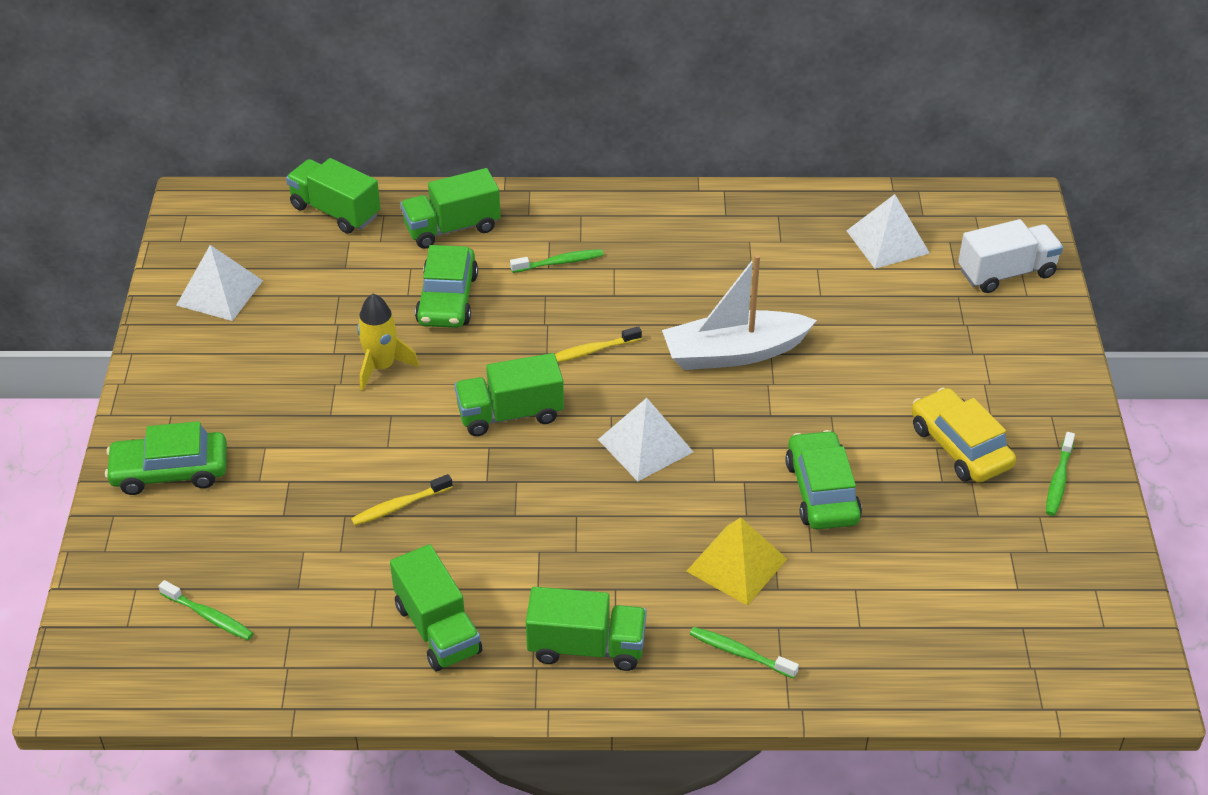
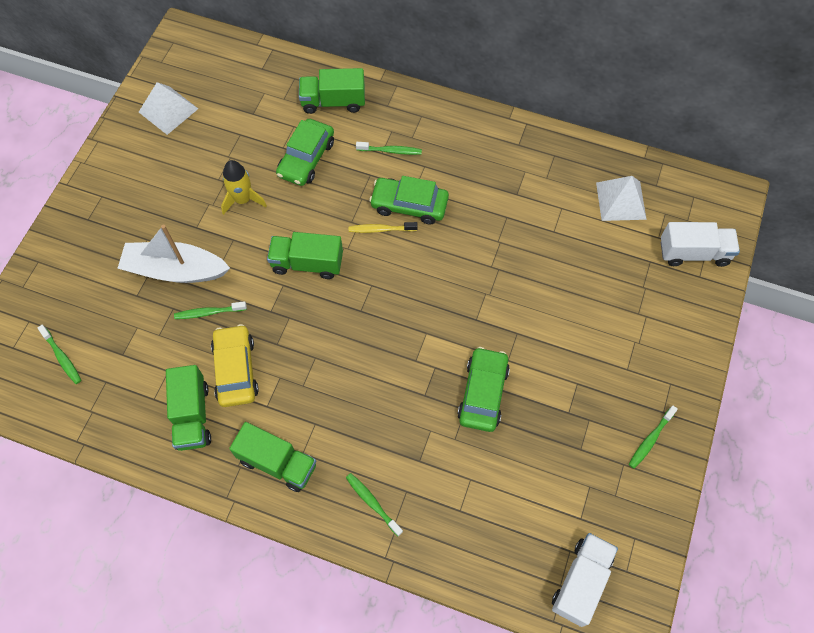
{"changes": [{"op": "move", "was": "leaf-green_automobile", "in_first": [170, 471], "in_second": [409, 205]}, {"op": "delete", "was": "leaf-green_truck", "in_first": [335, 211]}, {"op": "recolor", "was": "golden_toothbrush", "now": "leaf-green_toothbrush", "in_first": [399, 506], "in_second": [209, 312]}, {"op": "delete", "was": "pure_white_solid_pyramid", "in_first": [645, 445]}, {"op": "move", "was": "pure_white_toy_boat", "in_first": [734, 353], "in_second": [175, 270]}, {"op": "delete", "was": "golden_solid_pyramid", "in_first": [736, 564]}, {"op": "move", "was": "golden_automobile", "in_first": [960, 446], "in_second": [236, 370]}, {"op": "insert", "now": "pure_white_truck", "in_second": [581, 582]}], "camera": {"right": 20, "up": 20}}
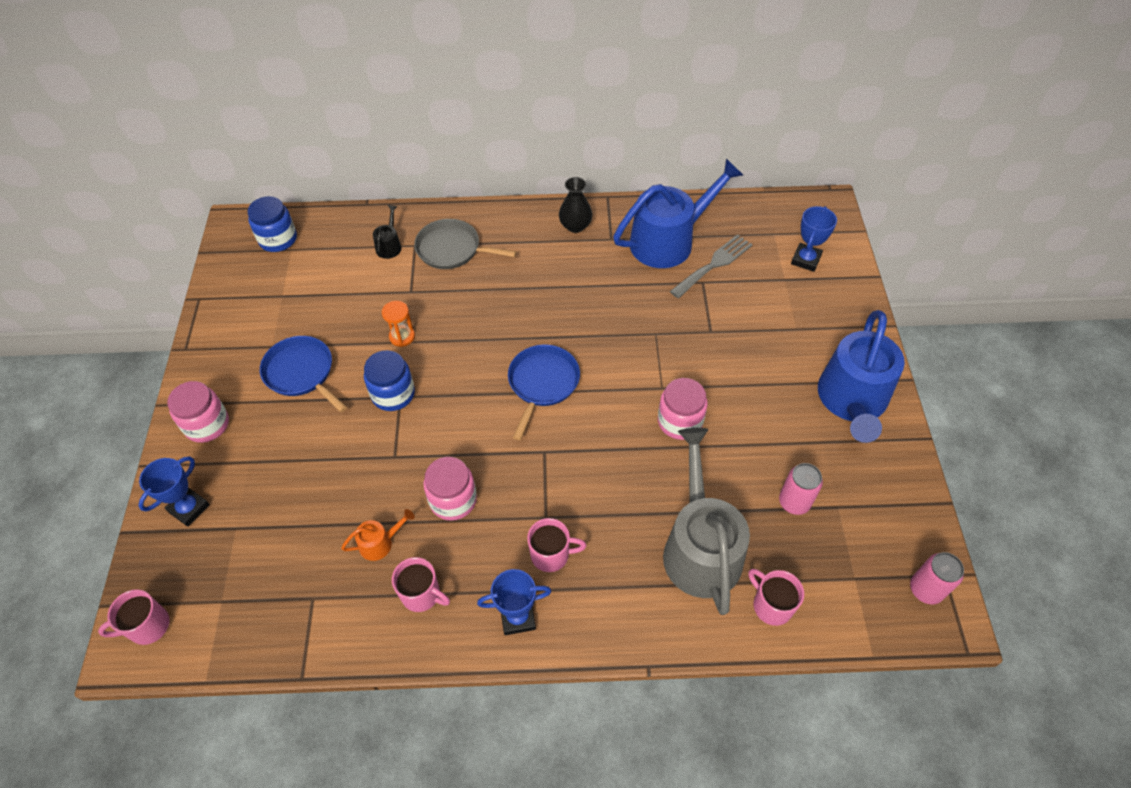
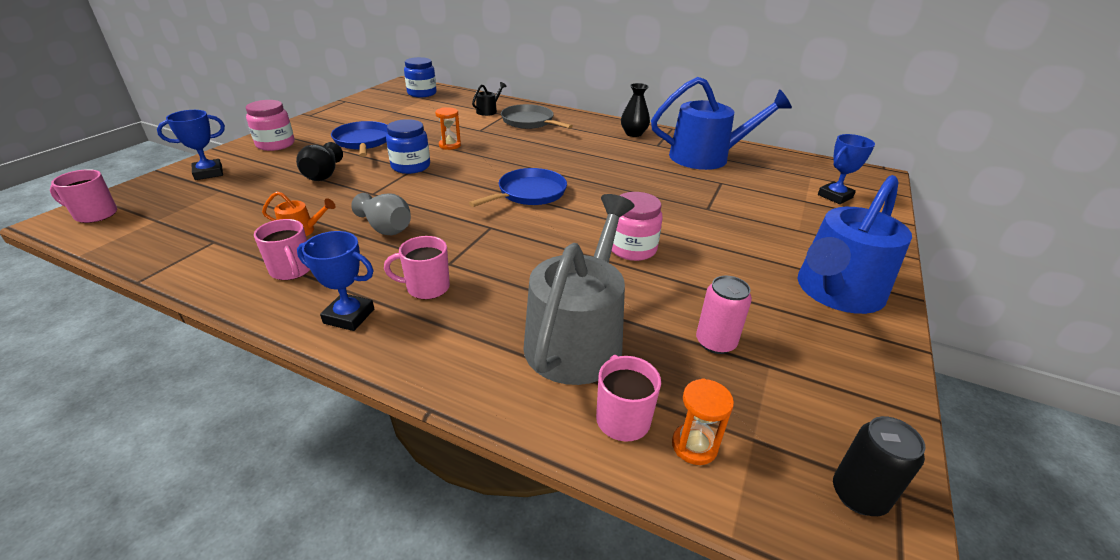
{"changes": [{"op": "replace", "was": "rose-pink_jam_jar", "now": "ash-grey_flower_vase", "in_first": [453, 500], "in_second": [386, 228]}, {"op": "rotate", "was": "rose-pink_tea_mug", "in_first": [551, 555], "in_second": [426, 287], "clockwise": 150}, {"op": "delete", "was": "ash-grey_dinner_fork", "in_first": [714, 264]}, {"op": "recolor", "was": "rose-pink_can", "now": "jet-black_can", "in_first": [926, 589], "in_second": [858, 495]}, {"op": "insert", "now": "jet-black_flower_vase", "in_second": [323, 175]}, {"op": "insert", "now": "orange-coloured_sand_timer", "in_second": [694, 446]}], "camera": {"right": 25, "up": -20}}
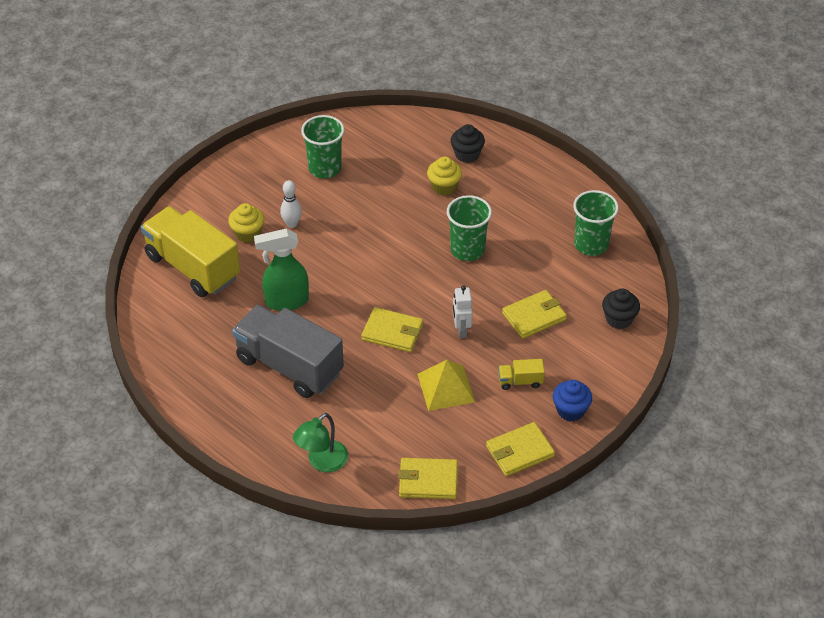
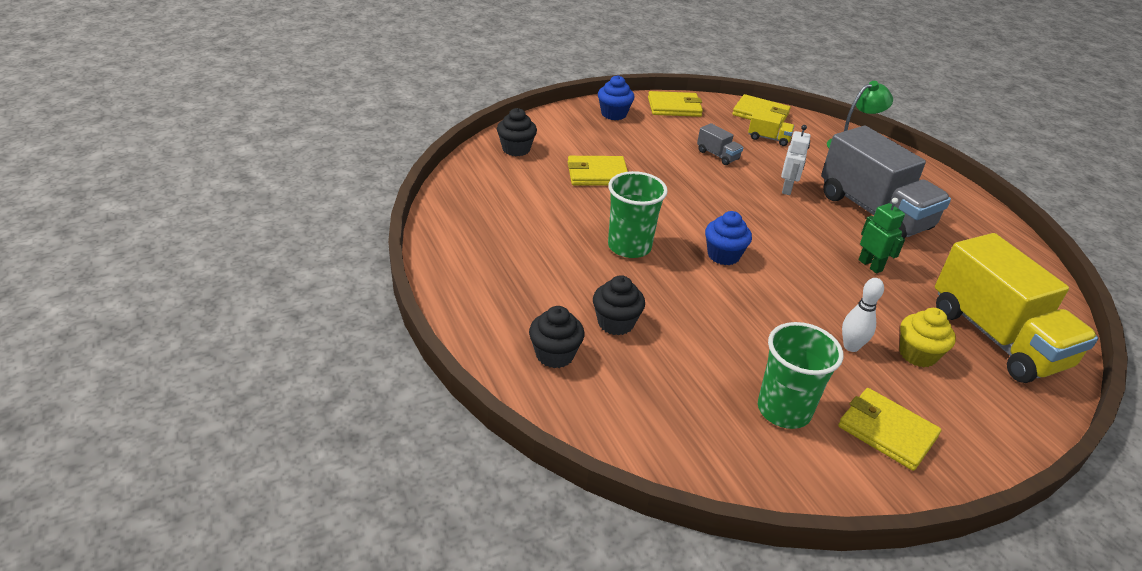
{"changes": [{"op": "replace", "was": "leaf-green_sprayer", "now": "leaf-green_robot_figure", "in_first": [286, 301], "in_second": [870, 265]}, {"op": "move", "was": "golden_billfold", "in_first": [392, 332], "in_second": [887, 431]}, {"op": "replace", "was": "golden_solid_pyramid", "now": "ash-grey_truck", "in_first": [446, 388], "in_second": [717, 155]}, {"op": "recolor", "was": "golden_fairy_cake", "now": "jet-black_fairy_cake", "in_first": [444, 187], "in_second": [615, 323]}, {"op": "move", "was": "pure_white_robot_figure", "in_first": [461, 330], "in_second": [787, 189]}, {"op": "move", "was": "golden_truck", "in_first": [520, 381], "in_second": [768, 138]}, {"op": "delete", "was": "leaf-green_beaker", "in_first": [591, 244]}, {"op": "insert", "now": "cobalt_fairy_cake", "in_second": [723, 255]}], "camera": {"right": -160, "up": -10}}
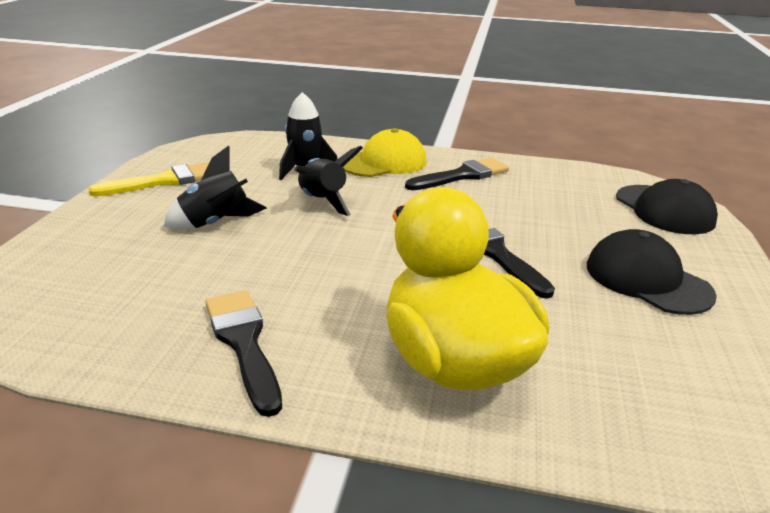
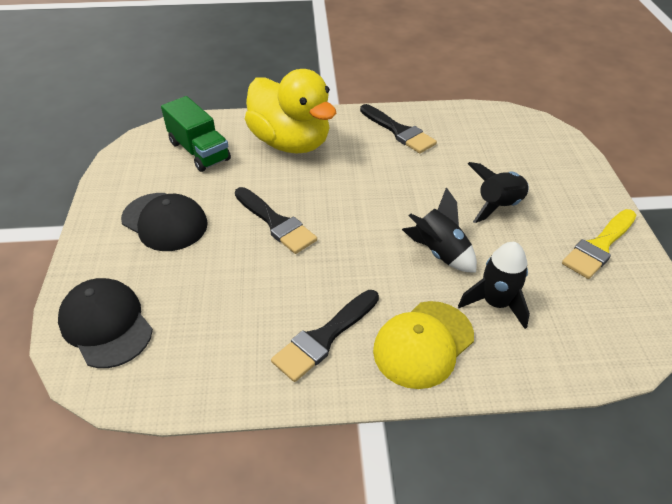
{"changes": [{"op": "insert", "now": "leaf-green_truck", "in_second": [199, 151]}], "camera": {"right": 165, "up": 15}}
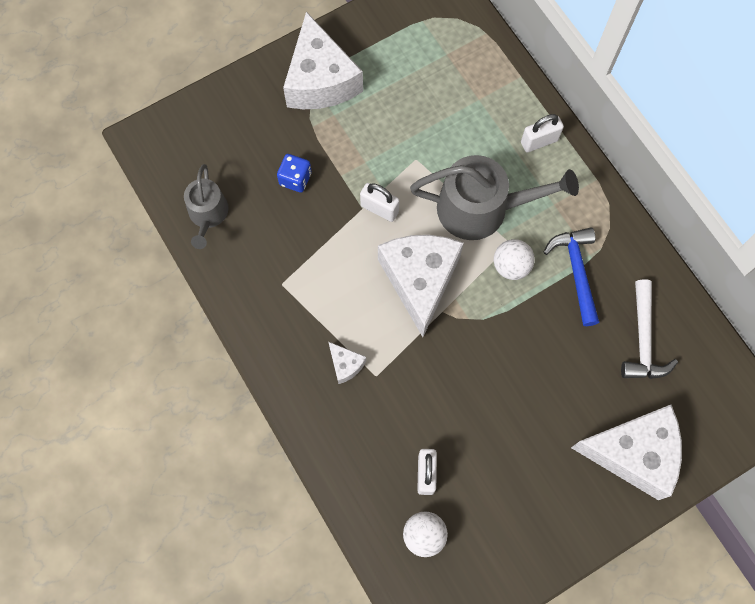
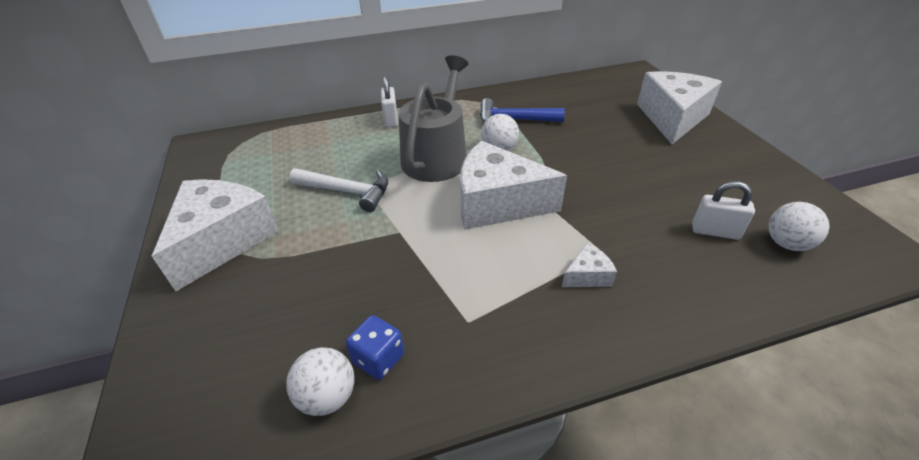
{"changes": [{"op": "replace", "was": "ash-grey_watering_can", "now": "pure_white_play_ball", "in_first": [208, 214], "in_second": [328, 396]}, {"op": "move", "was": "cobalt_dice", "in_first": [295, 179], "in_second": [378, 358]}, {"op": "rotate", "was": "pure_white_piece_of_cheese", "in_first": [320, 80], "in_second": [222, 241], "clockwise": -75}, {"op": "delete", "was": "pure_white_padlock", "in_first": [379, 209]}, {"op": "move", "was": "pure_white_claw_hammer", "in_first": [643, 340], "in_second": [347, 192]}], "camera": {"right": -75, "up": -30}}
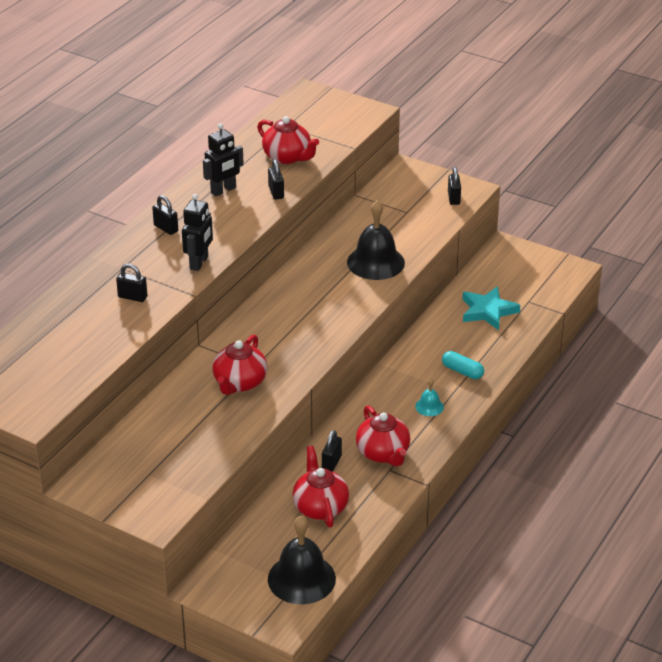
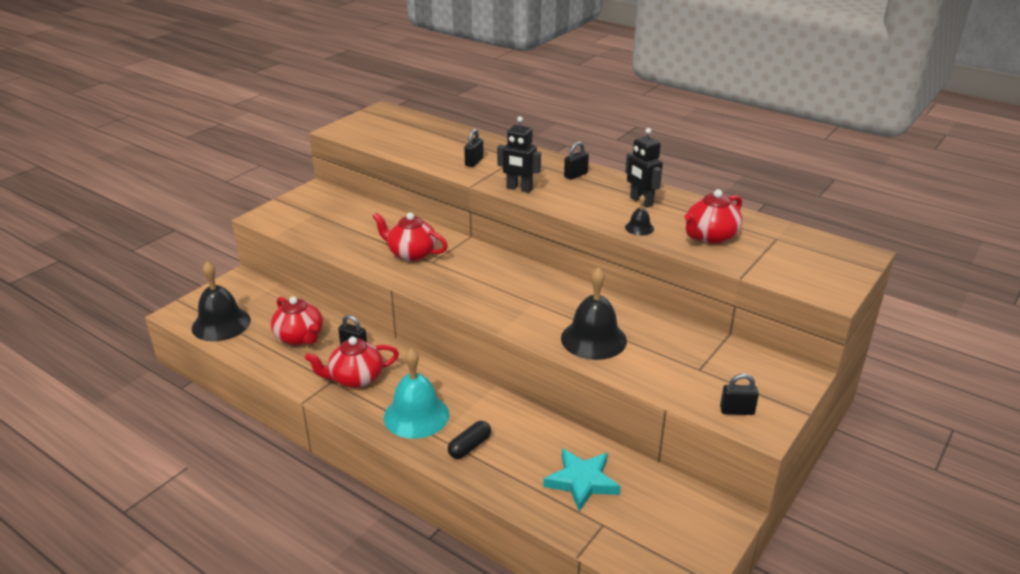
{"changes": [{"op": "replace", "was": "jet-black_padlock", "now": "jet-black_hand_bell", "in_first": [276, 192], "in_second": [639, 228]}, {"op": "rotate", "was": "crimson_tea_pot", "in_first": [320, 507], "in_second": [300, 337], "clockwise": 60}, {"op": "resize", "was": "teal_hand_bell", "in_first": [429, 406], "in_second": [416, 415], "ratio": 2.14}, {"op": "recolor", "was": "teal_pill", "now": "jet-black_pill", "in_first": [462, 371], "in_second": [469, 446]}], "camera": {"right": 95, "up": -5}}
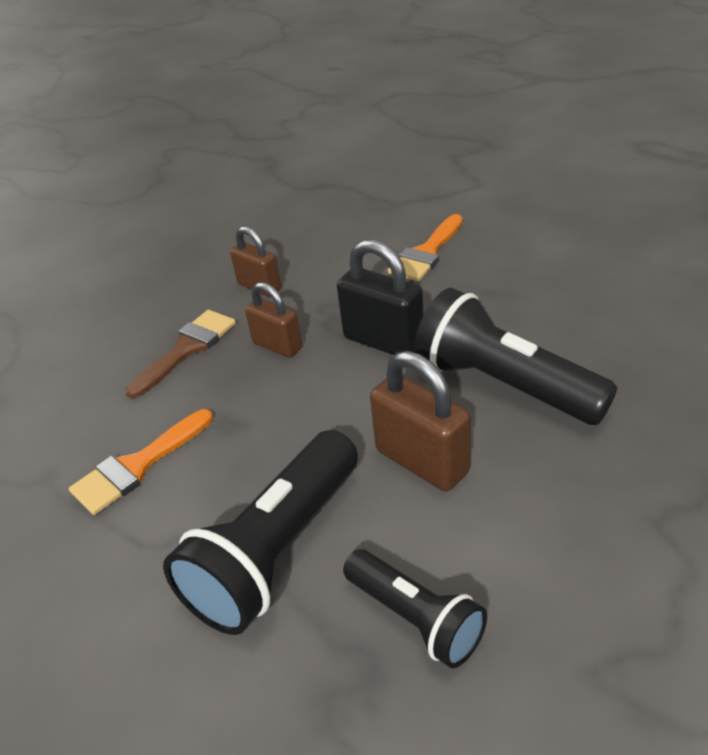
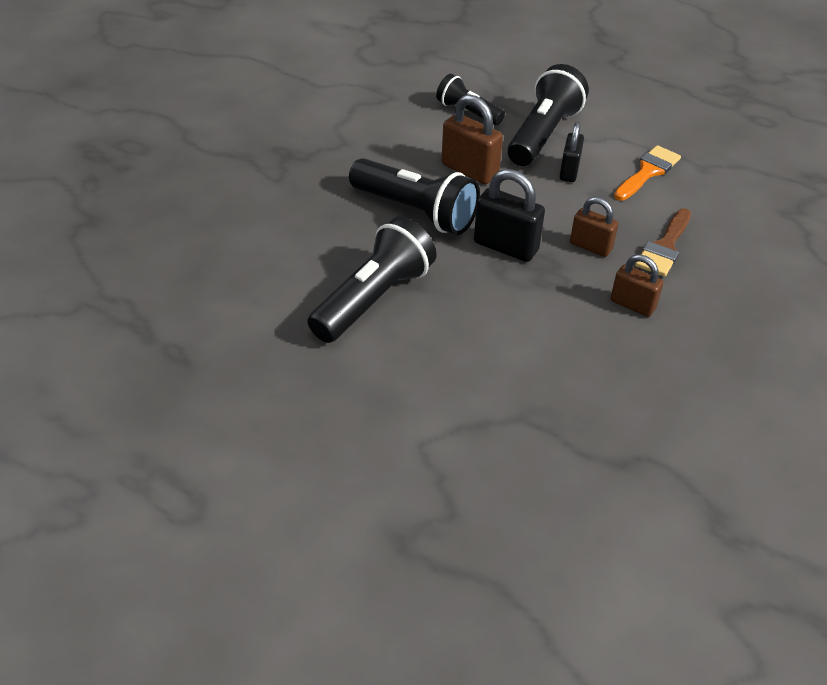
{"changes": [{"op": "delete", "was": "orange-coloured_paintbrush", "in_first": [426, 253]}, {"op": "insert", "now": "jet-black_torch", "in_second": [374, 299]}, {"op": "insert", "now": "jet-black_padlock", "in_second": [569, 171]}], "camera": {"right": 170, "up": 5}}
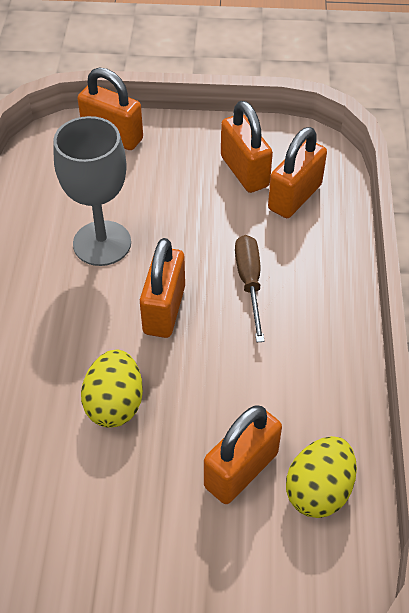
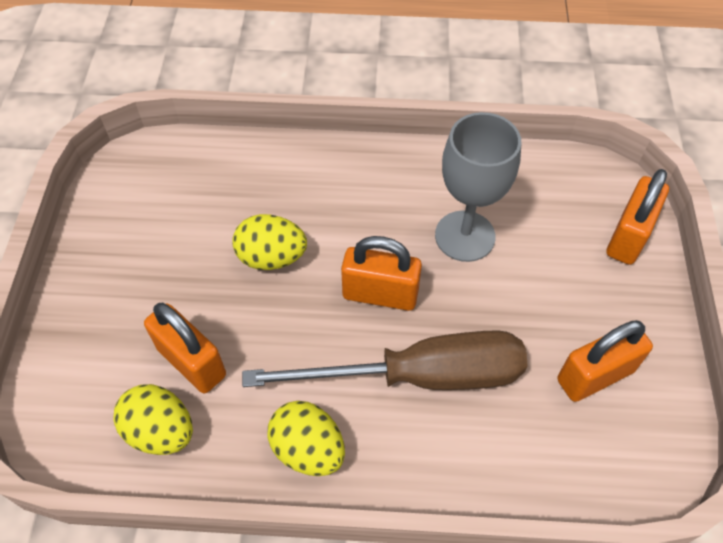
{"changes": [{"op": "resize", "was": "dark_brown_screwdriver", "in_first": [249, 283], "in_second": [418, 376], "ratio": 1.92}, {"op": "delete", "was": "orange-coloured_padlock", "in_first": [295, 197]}, {"op": "insert", "now": "golden_egg_shape", "in_second": [308, 449]}], "camera": {"right": 90, "up": 5}}
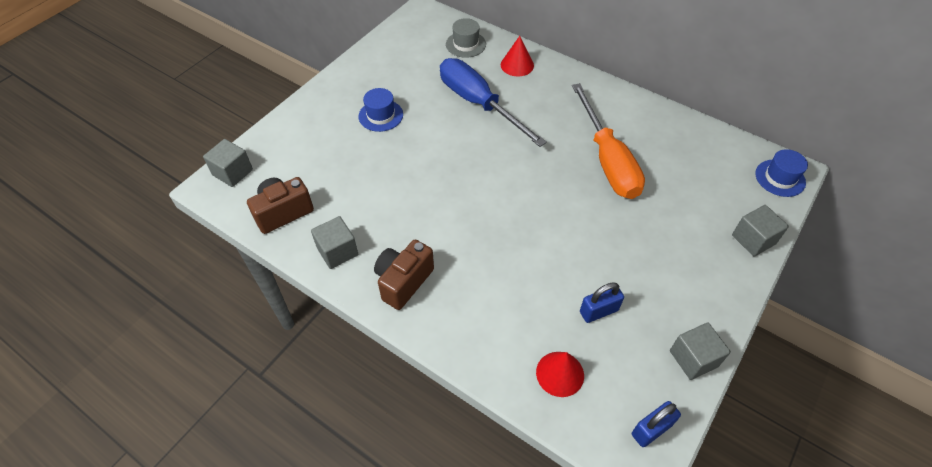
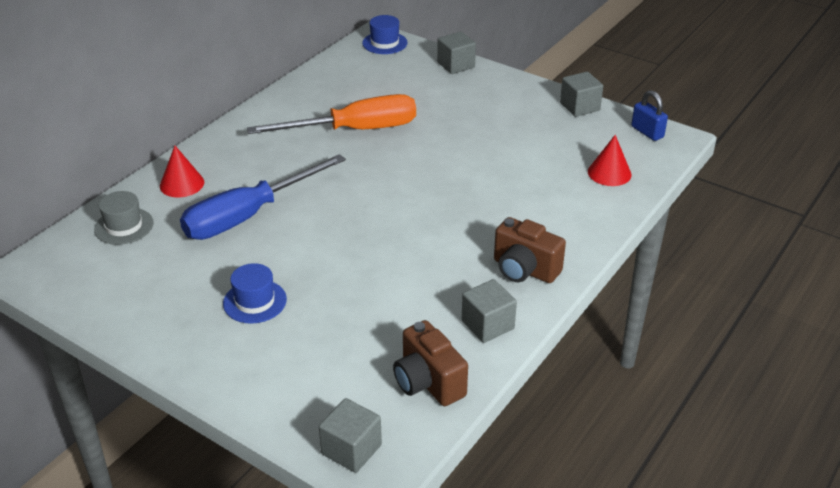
{"changes": [{"op": "delete", "was": "cobalt_padlock", "in_first": [598, 311]}], "camera": {"right": -90, "up": -15}}
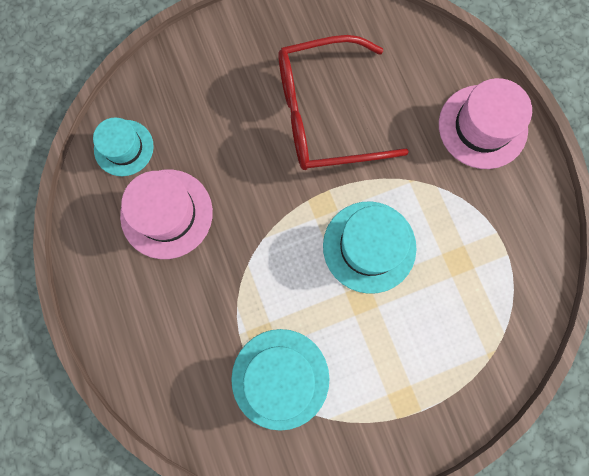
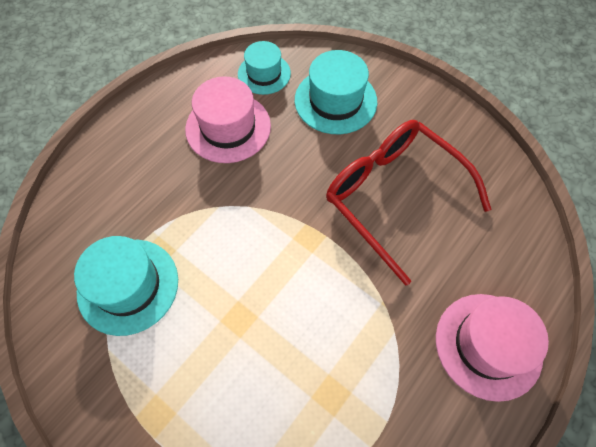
{"changes": [{"op": "move", "was": "teal_tall_hat", "in_first": [369, 247], "in_second": [335, 101]}], "camera": {"right": 60, "up": -15}}
